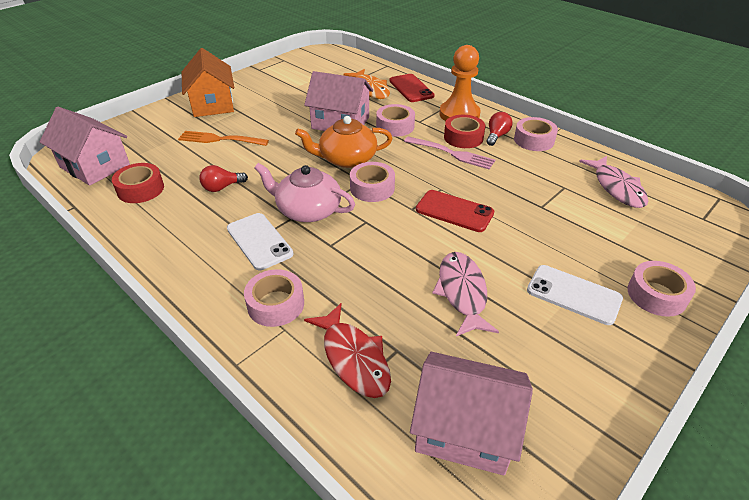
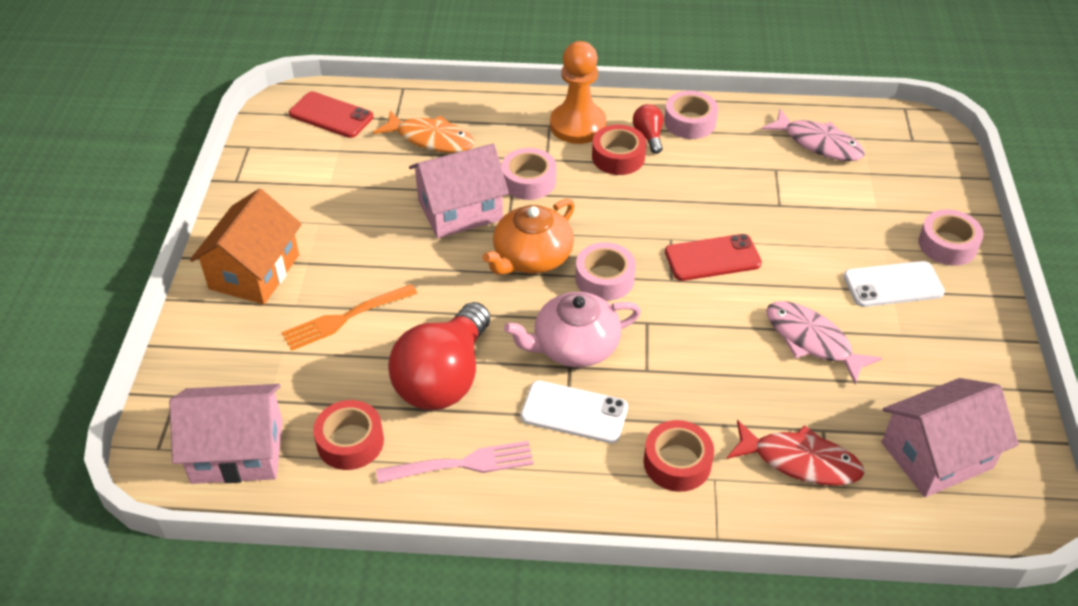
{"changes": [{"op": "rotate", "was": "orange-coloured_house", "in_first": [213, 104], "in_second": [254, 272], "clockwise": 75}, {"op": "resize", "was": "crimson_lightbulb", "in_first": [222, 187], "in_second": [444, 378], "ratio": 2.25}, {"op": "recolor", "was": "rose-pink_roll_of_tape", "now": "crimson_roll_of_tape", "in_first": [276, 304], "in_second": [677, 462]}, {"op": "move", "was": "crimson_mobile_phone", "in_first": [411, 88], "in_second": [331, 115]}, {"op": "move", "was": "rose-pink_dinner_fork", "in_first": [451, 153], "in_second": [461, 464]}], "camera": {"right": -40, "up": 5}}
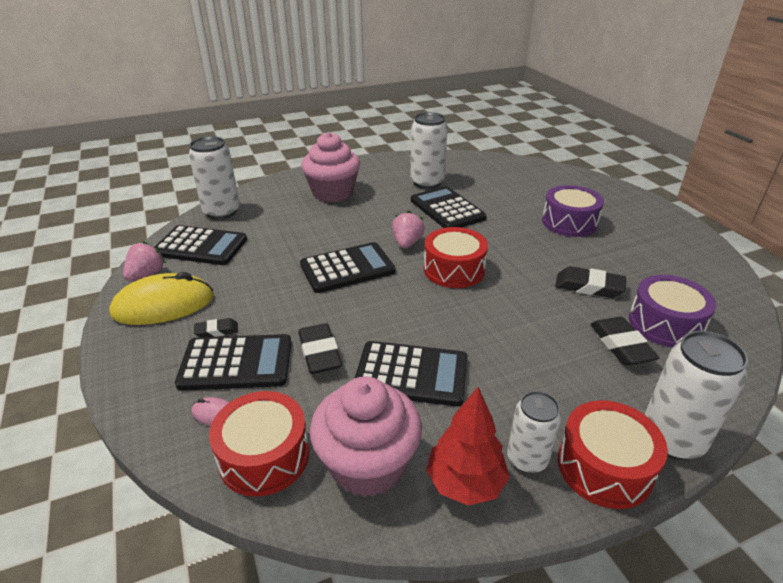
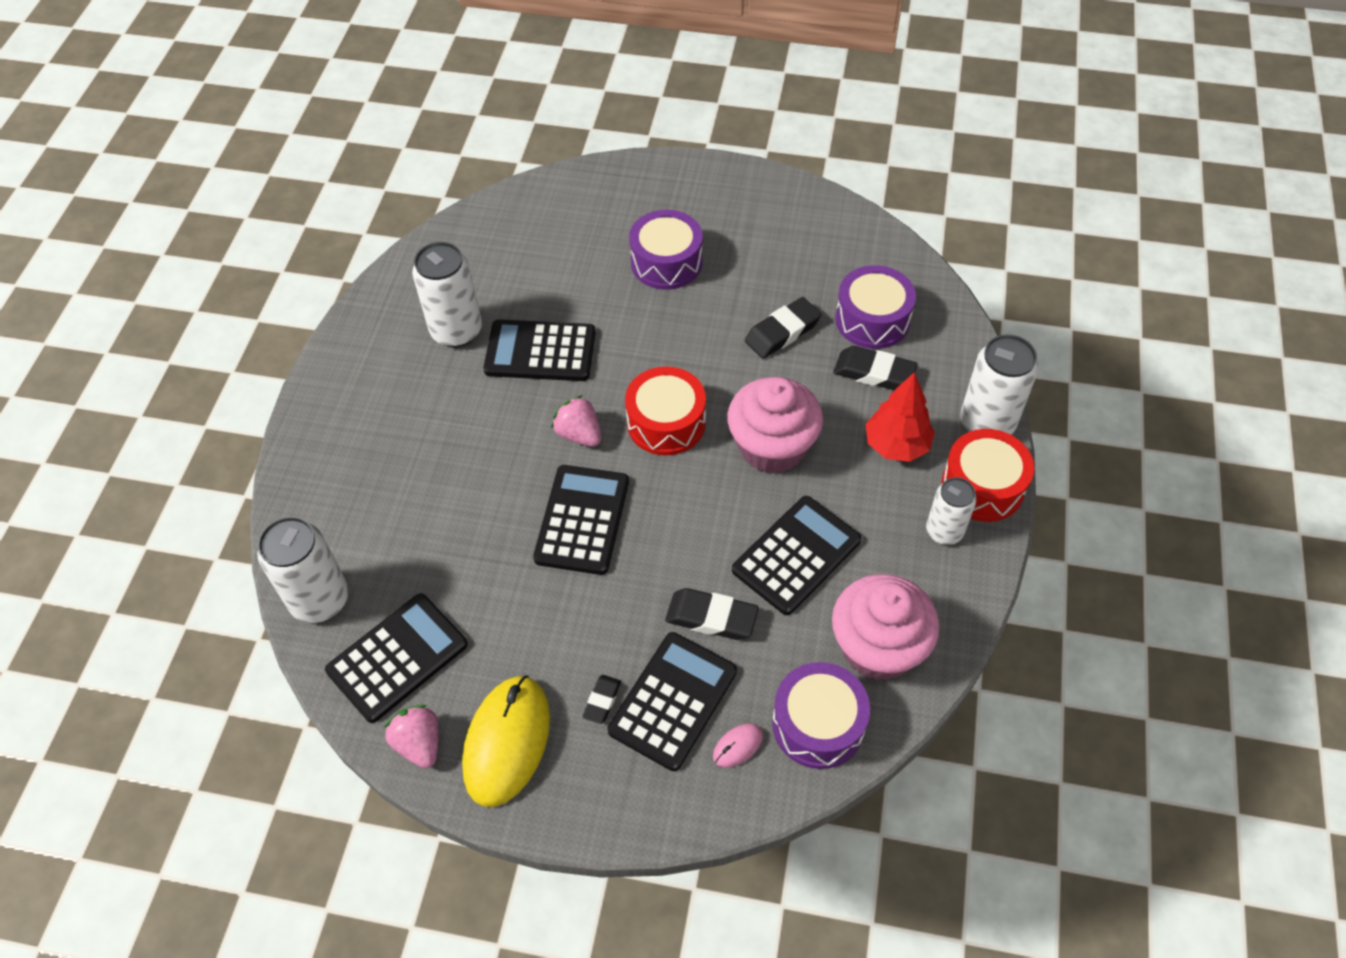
{"changes": [{"op": "recolor", "was": "crimson_snare_drum", "now": "purple_snare_drum", "in_first": [264, 456], "in_second": [818, 724]}, {"op": "move", "was": "rose-pink_fairy_cake", "in_first": [333, 193], "in_second": [772, 447]}, {"op": "move", "was": "crimson_fir_tree", "in_first": [465, 483], "in_second": [896, 445]}], "camera": {"right": -55, "up": 20}}
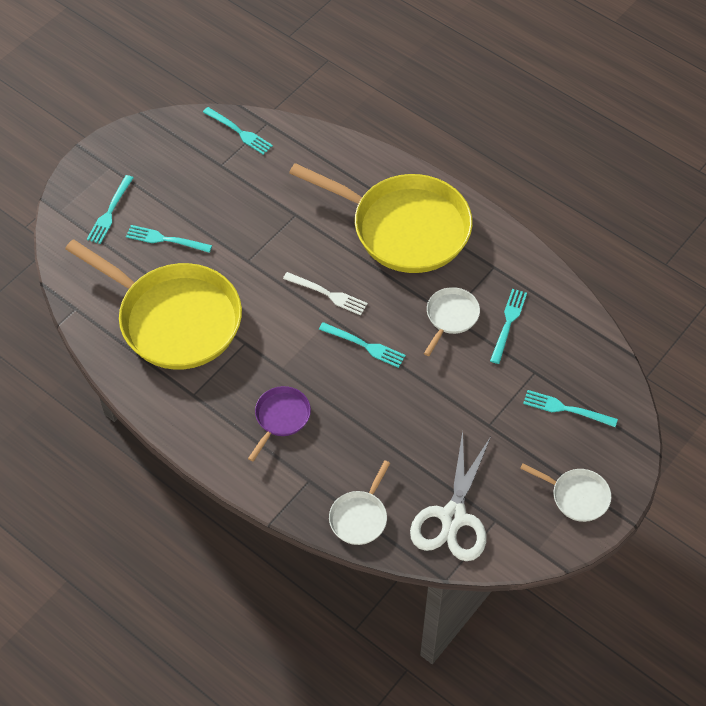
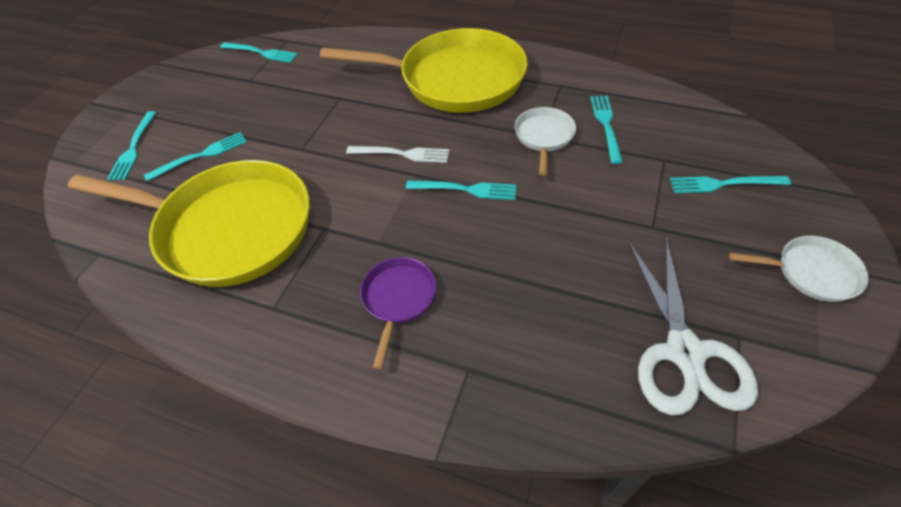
{"changes": [{"op": "rotate", "was": "teal_dinner_fork", "in_first": [165, 239], "in_second": [201, 155], "clockwise": 150}, {"op": "delete", "was": "pure_white_skillet", "in_first": [359, 517]}], "camera": {"right": -15, "up": -5}}
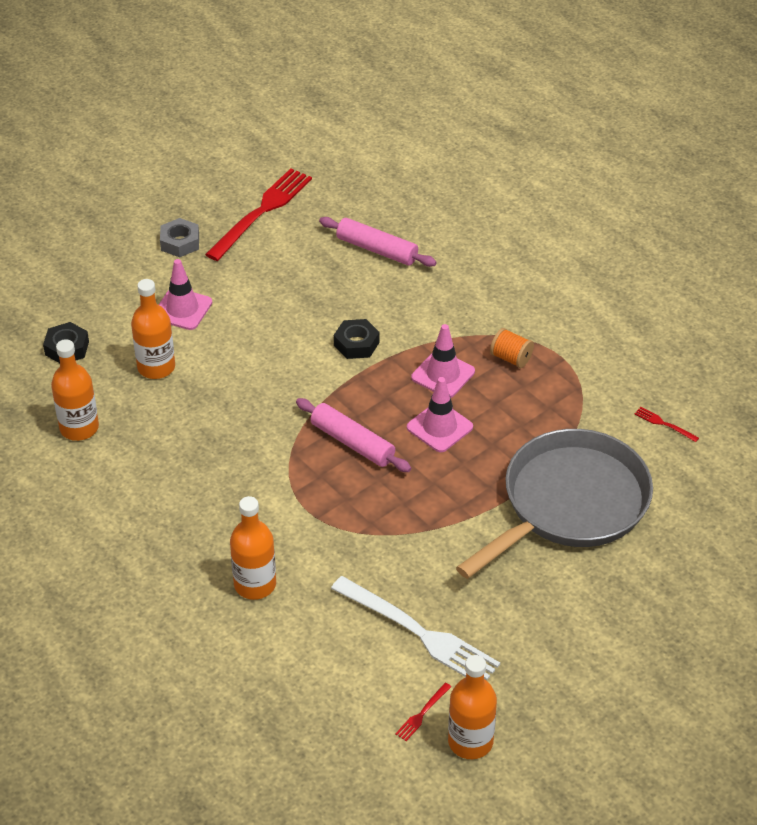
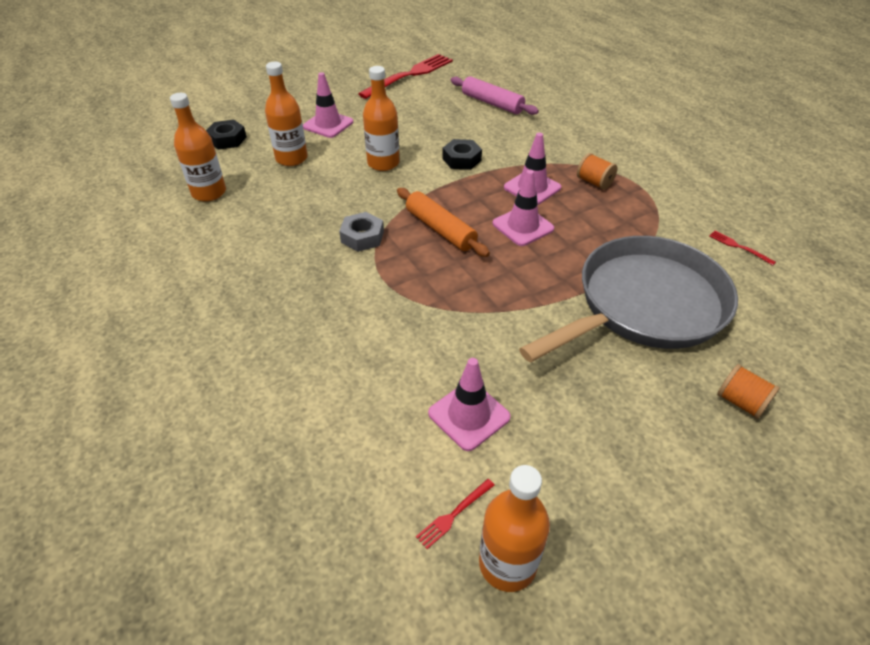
{"changes": [{"op": "move", "was": "ash-grey_nut", "in_first": [180, 242], "in_second": [362, 237]}, {"op": "move", "was": "orange-coloured_flask", "in_first": [255, 584], "in_second": [383, 163]}, {"op": "recolor", "was": "rose-pink_dough_roller", "now": "orange-coloured_dough_roller", "in_first": [352, 442], "in_second": [440, 229]}, {"op": "replace", "was": "pure_white_dinner_fork", "now": "rose-pink_safety_cone", "in_first": [419, 633], "in_second": [469, 415]}, {"op": "insert", "now": "orange-coloured_reel_of_thread", "in_second": [740, 402]}], "camera": {"right": 10, "up": 0}}
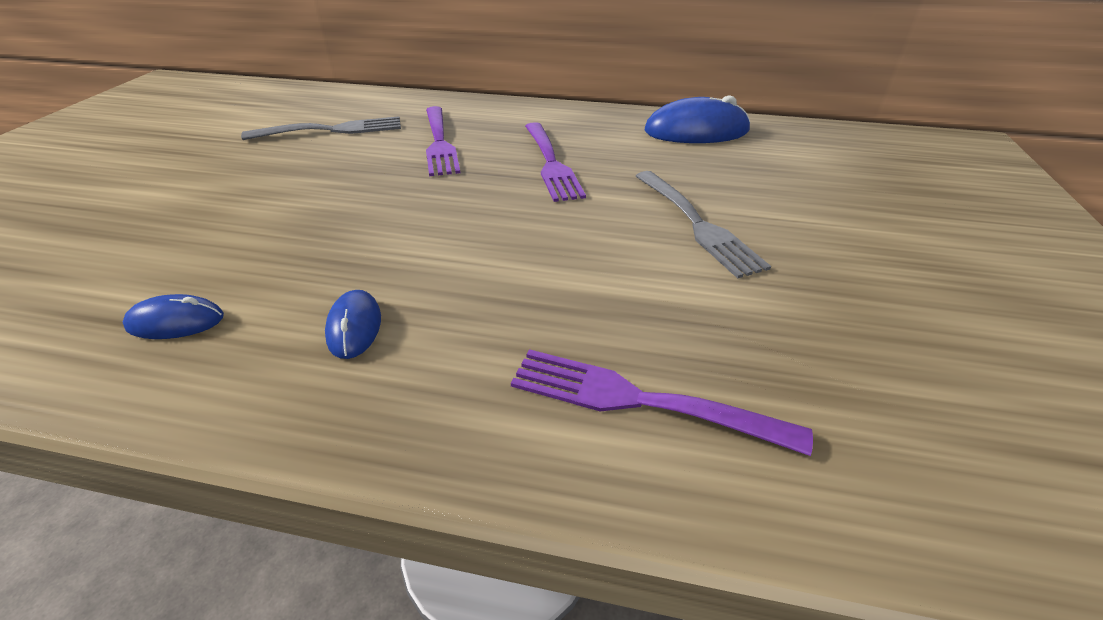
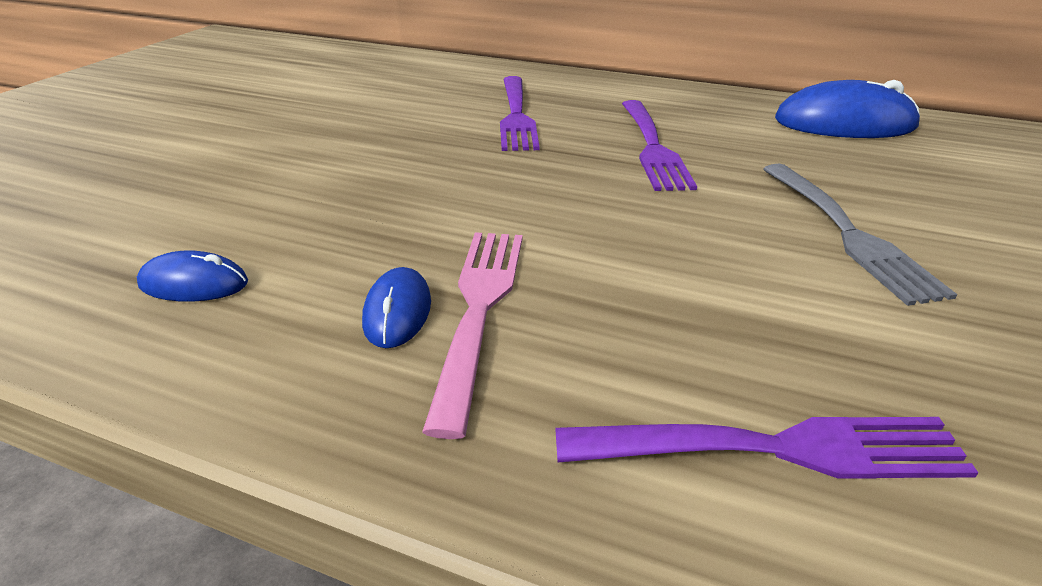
{"changes": [{"op": "delete", "was": "ash-grey_dinner_fork", "in_first": [330, 130]}, {"op": "rotate", "was": "purple_dinner_fork", "in_first": [643, 401], "in_second": [772, 449], "clockwise": 150}, {"op": "insert", "now": "rose-pink_dinner_fork", "in_second": [479, 311]}], "camera": {"right": 10, "up": -5}}
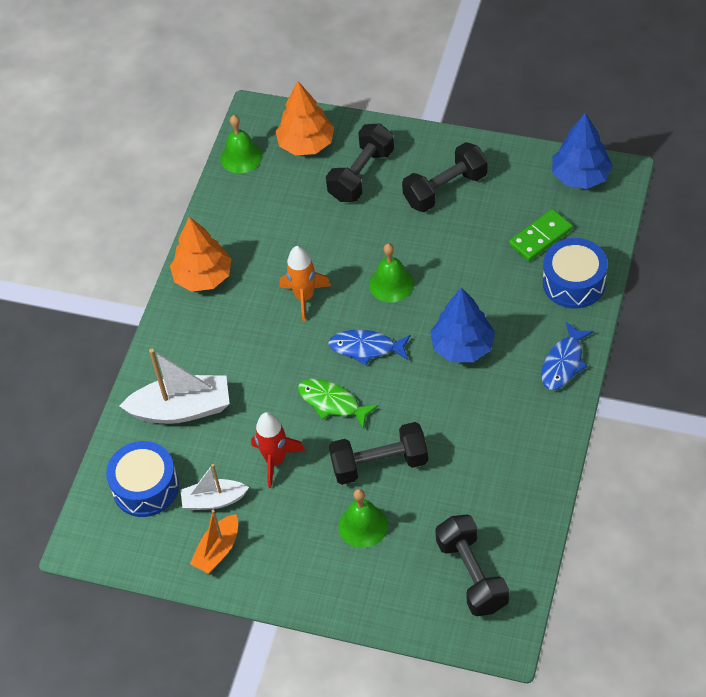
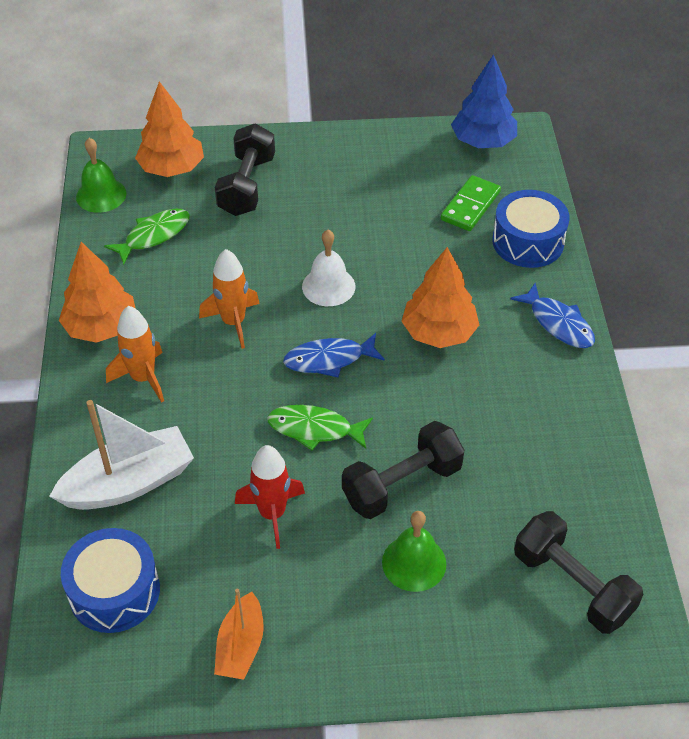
{"changes": [{"op": "delete", "was": "pure_white_toy_boat", "in_first": [214, 500]}, {"op": "recolor", "was": "leaf-green_hand_bell", "now": "pure_white_hand_bell", "in_first": [391, 284], "in_second": [328, 286]}, {"op": "delete", "was": "jet-black_dumbbell", "in_first": [445, 189]}, {"op": "recolor", "was": "cobalt_fir_tree", "now": "orange-coloured_fir_tree", "in_first": [462, 346], "in_second": [439, 332]}, {"op": "rotate", "was": "cobalt_fish", "in_first": [563, 363], "in_second": [558, 323], "clockwise": -45}, {"op": "insert", "now": "leaf-green_fish", "in_second": [154, 235]}, {"op": "insert", "now": "orange-coloured_rocket", "in_second": [143, 378]}], "camera": {"right": -25, "up": -5}}
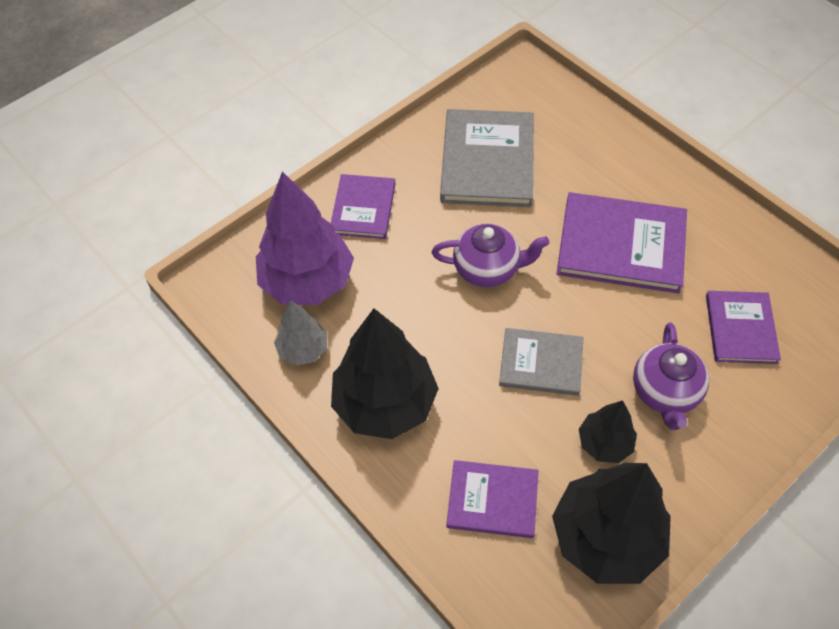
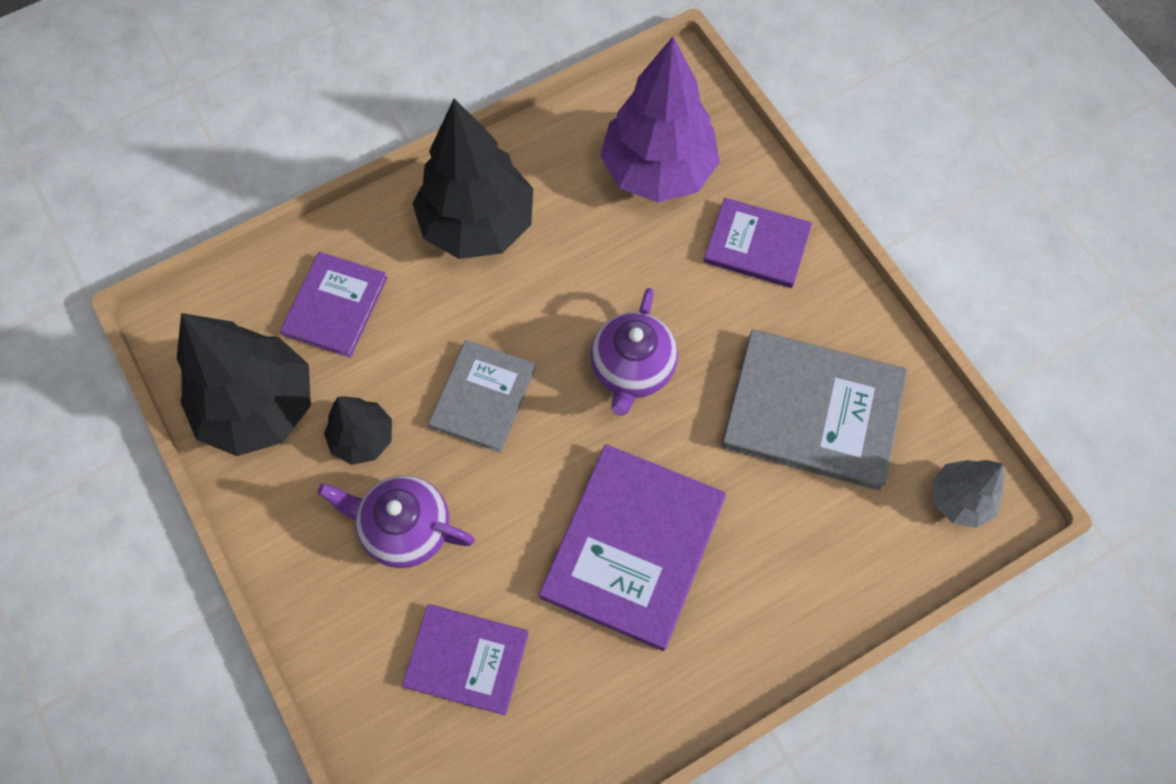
{"changes": [{"op": "move", "was": "ash-grey_fir_tree", "in_first": [303, 349], "in_second": [959, 499]}], "camera": {"right": 100, "up": 10}}
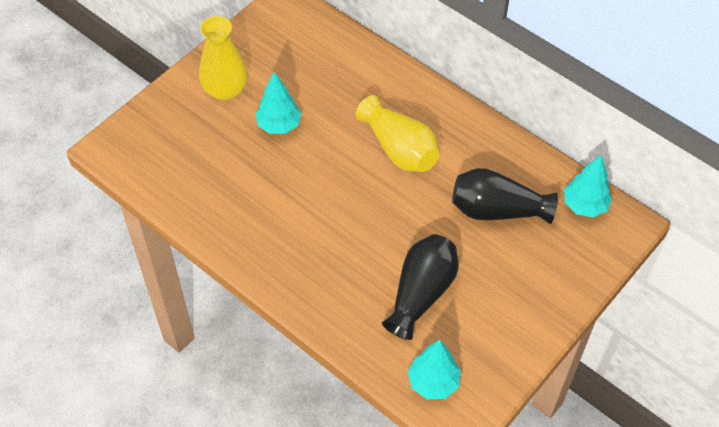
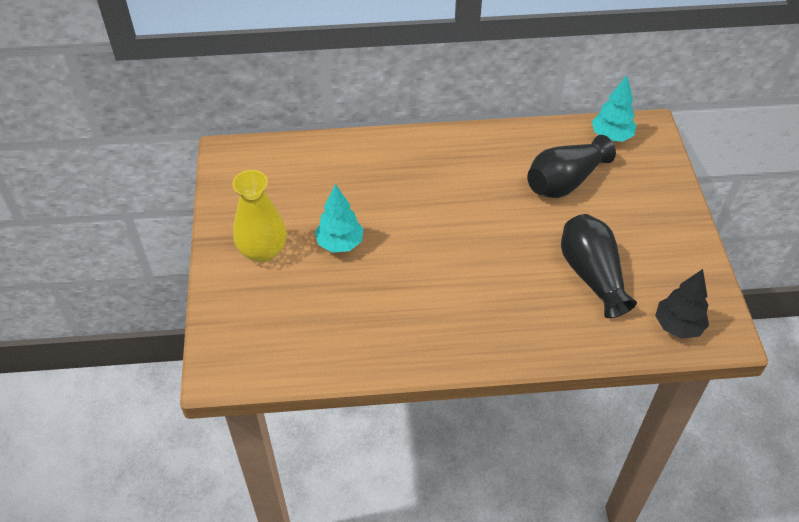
{"changes": [{"op": "delete", "was": "golden_flower_vase", "in_first": [399, 149]}, {"op": "recolor", "was": "teal_fir_tree", "now": "jet-black_fir_tree", "in_first": [433, 382], "in_second": [678, 326]}], "camera": {"right": -45, "up": -5}}
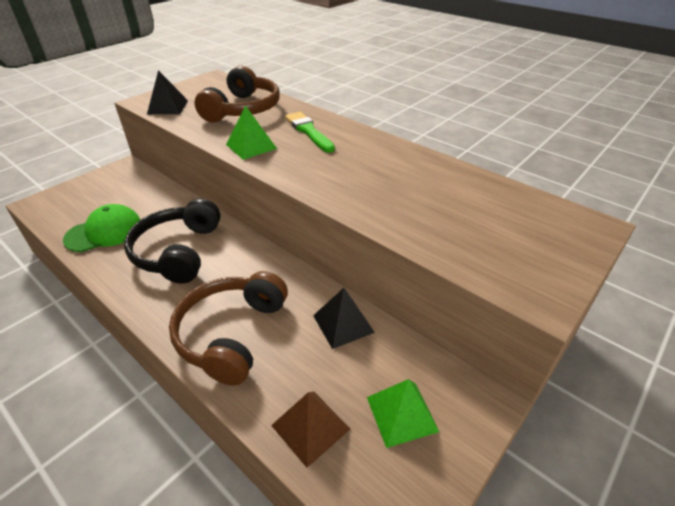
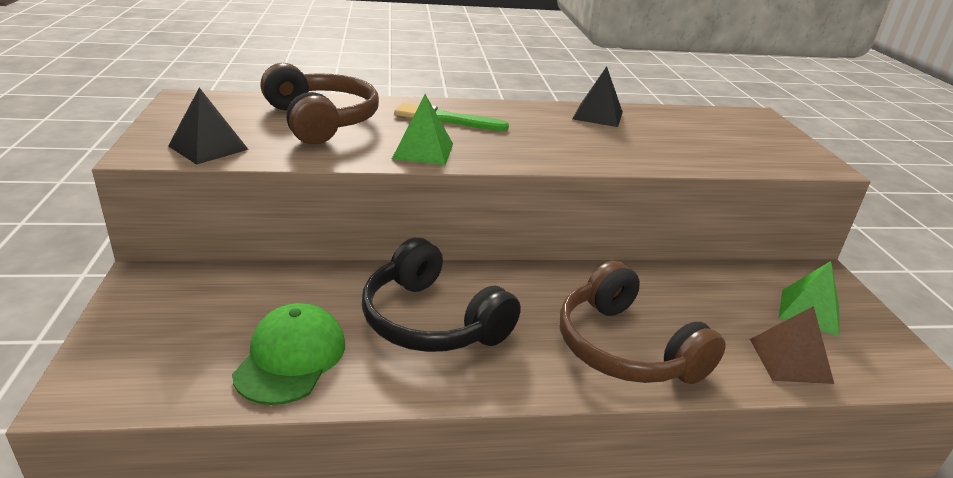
{"changes": [{"op": "move", "was": "jet-black_solid_pyramid", "in_first": [343, 324], "in_second": [598, 115]}], "camera": {"right": -50, "up": -10}}
